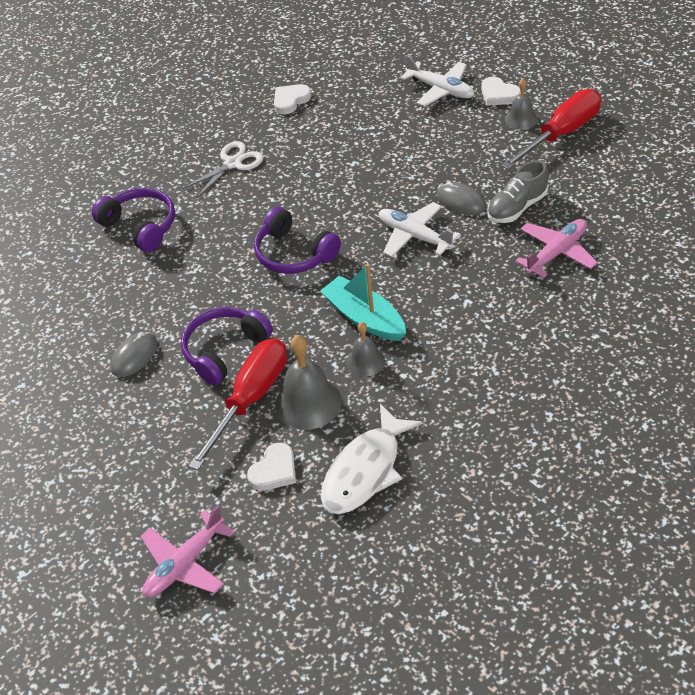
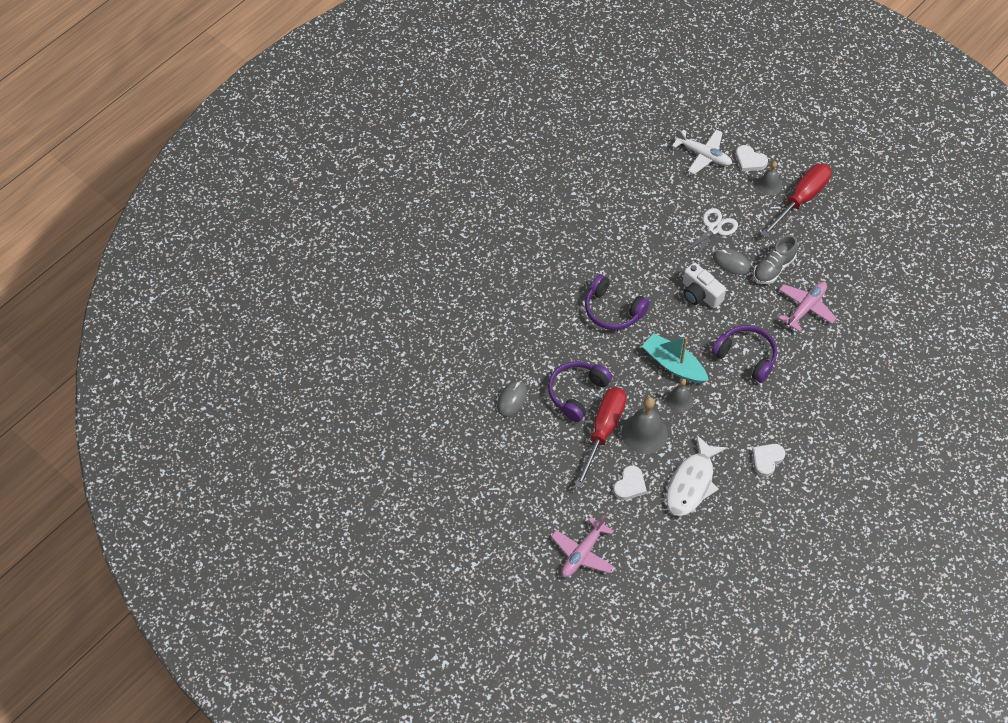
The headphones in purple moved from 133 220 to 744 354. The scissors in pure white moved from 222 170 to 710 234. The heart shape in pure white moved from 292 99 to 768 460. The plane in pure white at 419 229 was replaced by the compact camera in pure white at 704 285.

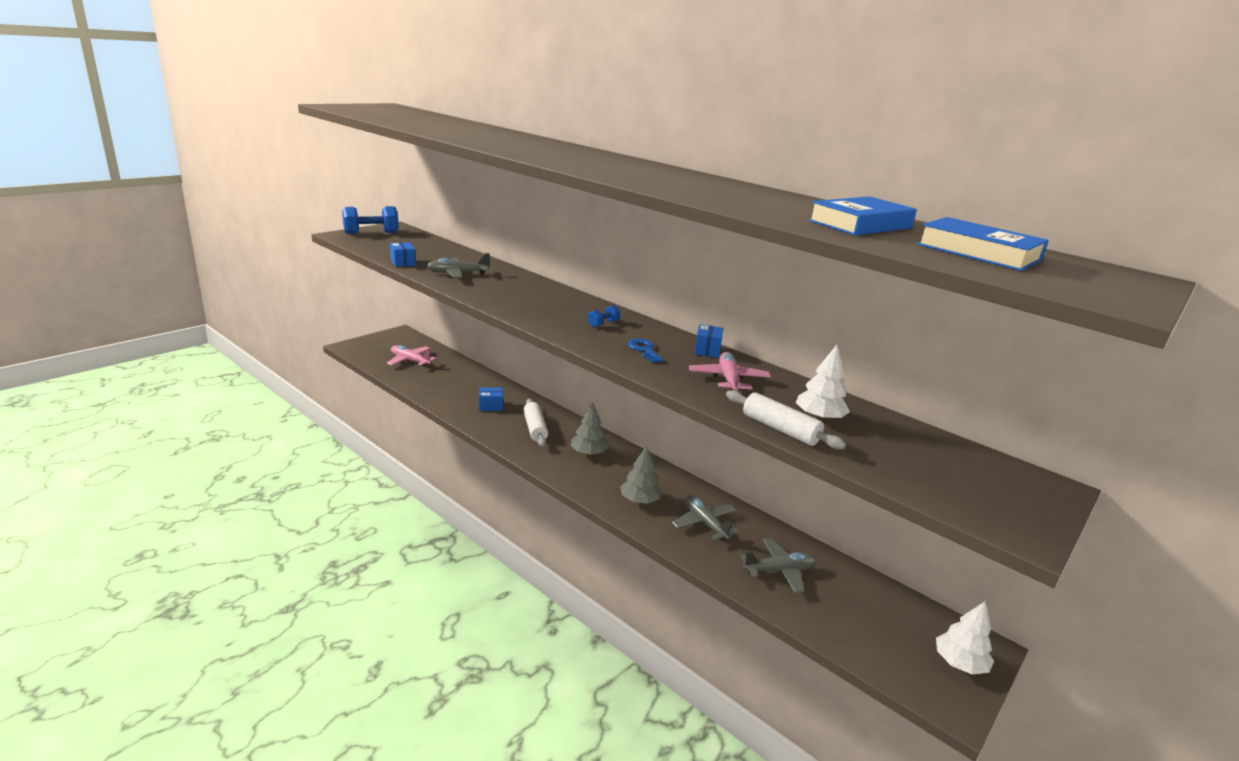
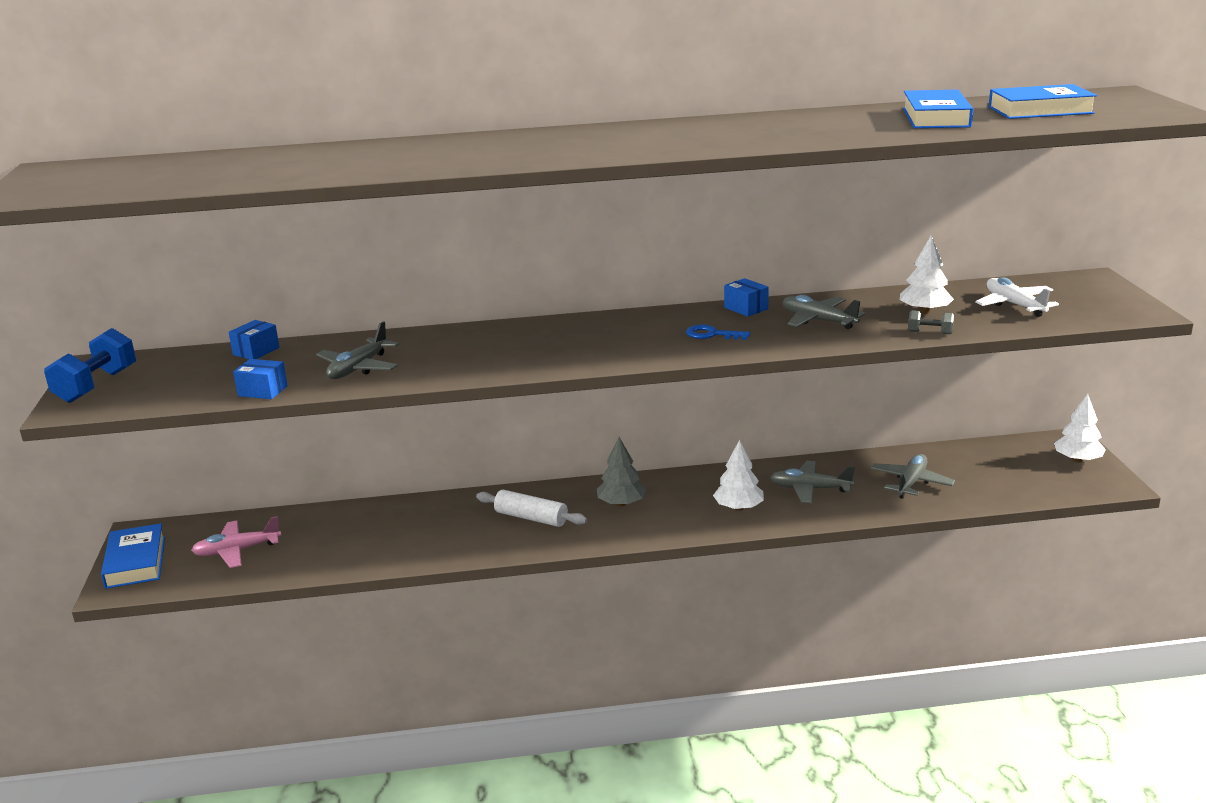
The hand weight in cobalt at 604 316 disappeared. The hardback in cobalt at 133 556 appeared. The plane in pure white at 1017 297 appeared. The package in cobalt moved from 491 399 to 254 339. The dough roller in pure white at 786 419 was replaced by the hand weight in grey at 931 322. The tree in grey at 641 475 became the tree in pure white at 738 475. The plane in rosy at 730 371 became the plane in grey at 824 312.

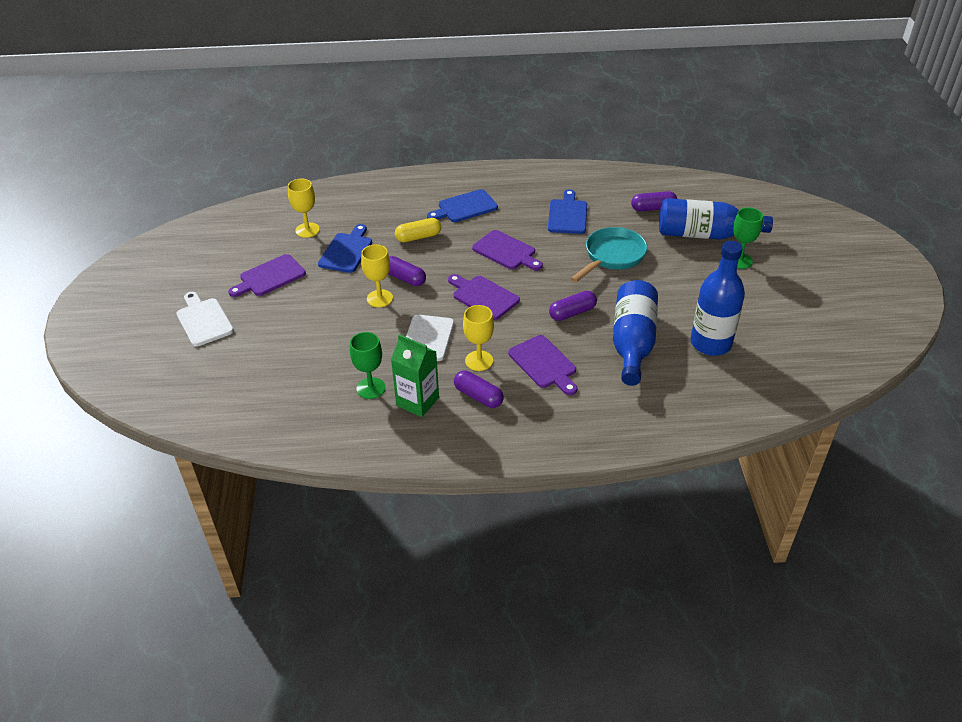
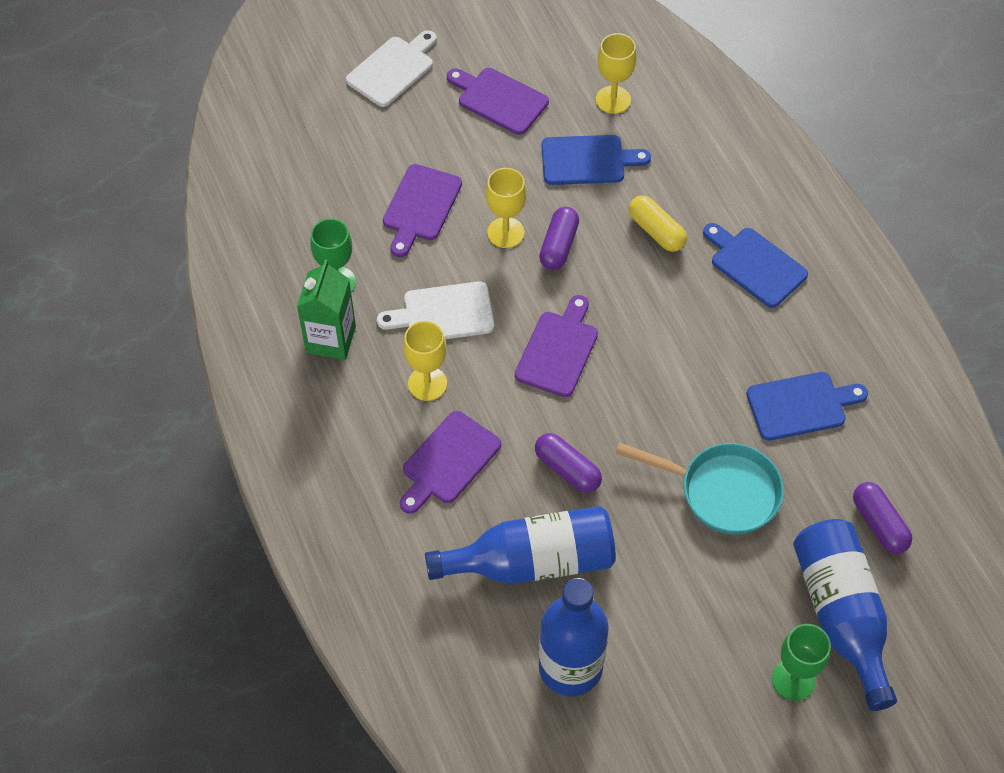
The pill shape in purple at 479 389 disappeared. The chopping board in purple moved from 507 250 to 422 210.

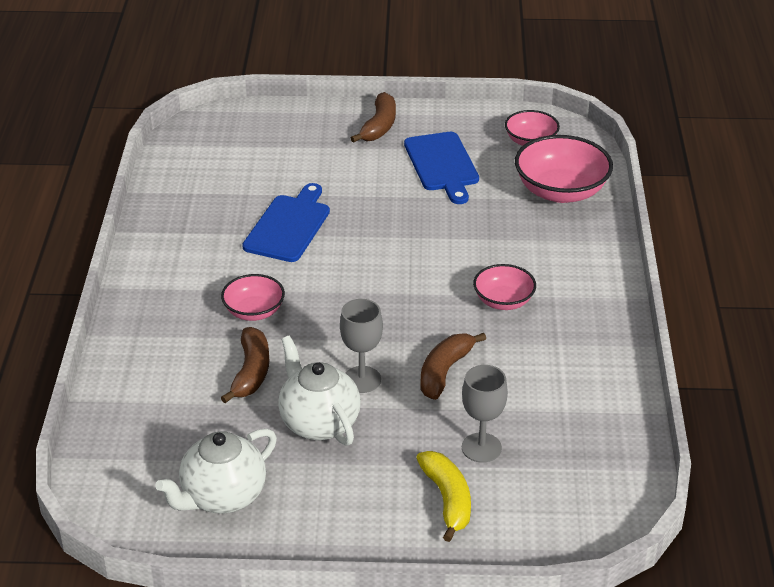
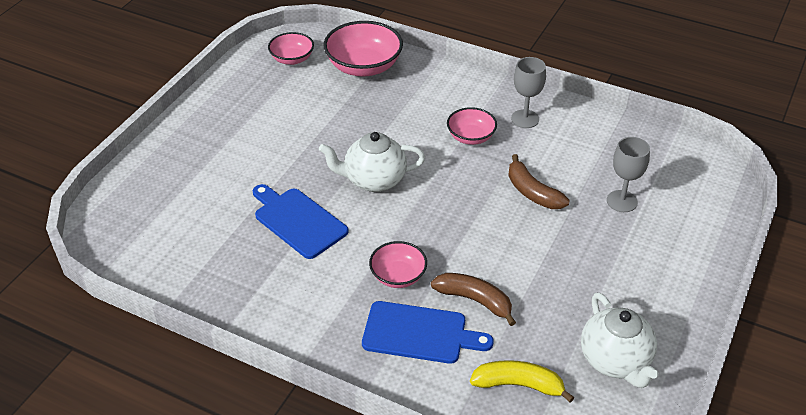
The toy banana in russet at 373 117 disappeared. The teapot in pure white moved from 319 390 to 372 162. The wine glass in grey moved from 361 346 to 528 92. The chopping board in cobalt moved from 441 168 to 428 332. The toy banana in golden moved from 443 496 to 522 381.

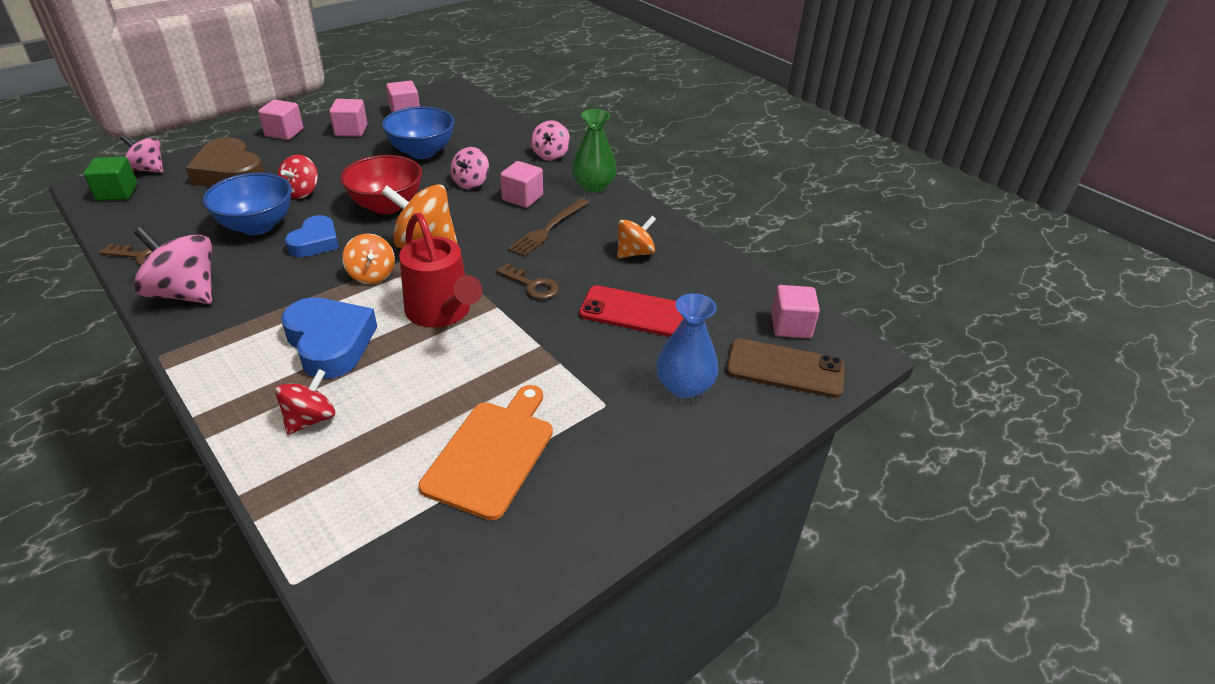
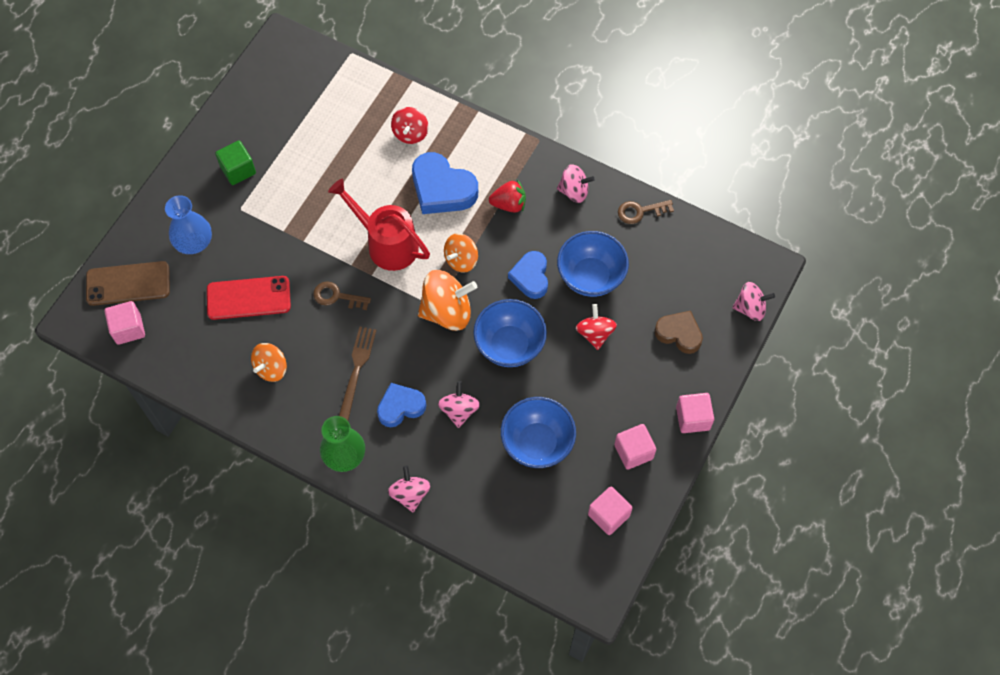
The chopping board in orange at 486 453 disappeared. The berry in crimson at 507 196 appeared. The solid cube in leaf-green moved from 110 178 to 235 162. The solid cube in rosy at 521 184 was replaced by the heart shape in cobalt at 401 405. The bowl in crimson at 381 184 became the bowl in cobalt at 510 333. The toy top in orange at 368 258 turned 90 degrees counterclockwise. The toy top in rosy at 173 265 changed to 0.62 times the size. The heart shape in russet at 225 162 changed to 0.65 times the size.

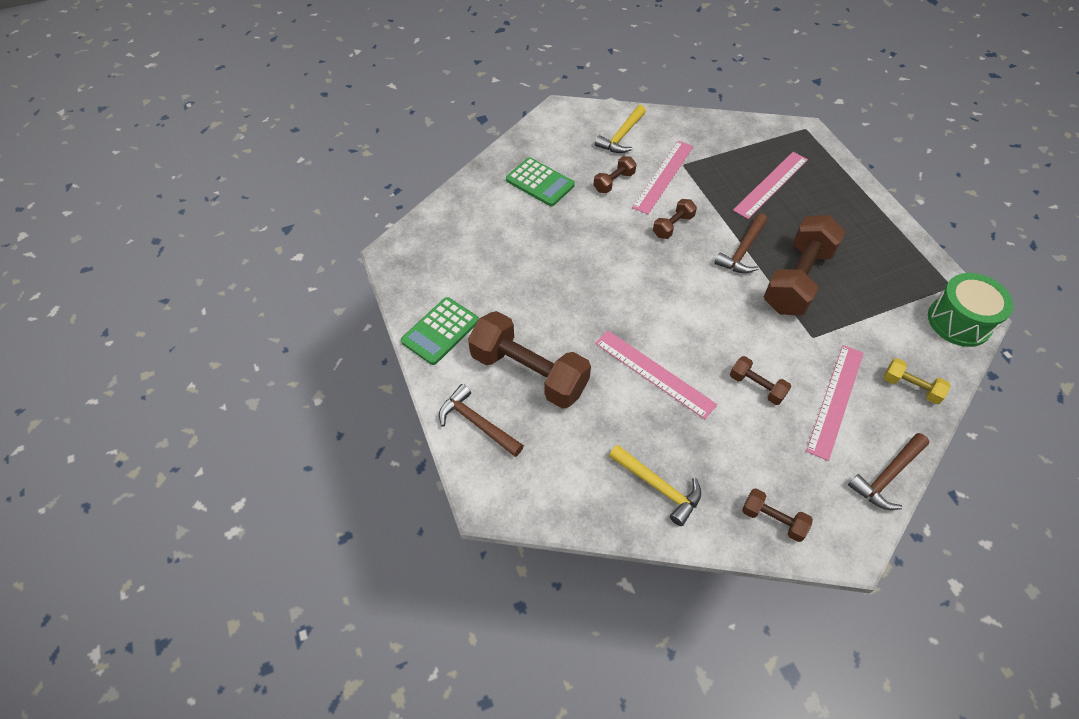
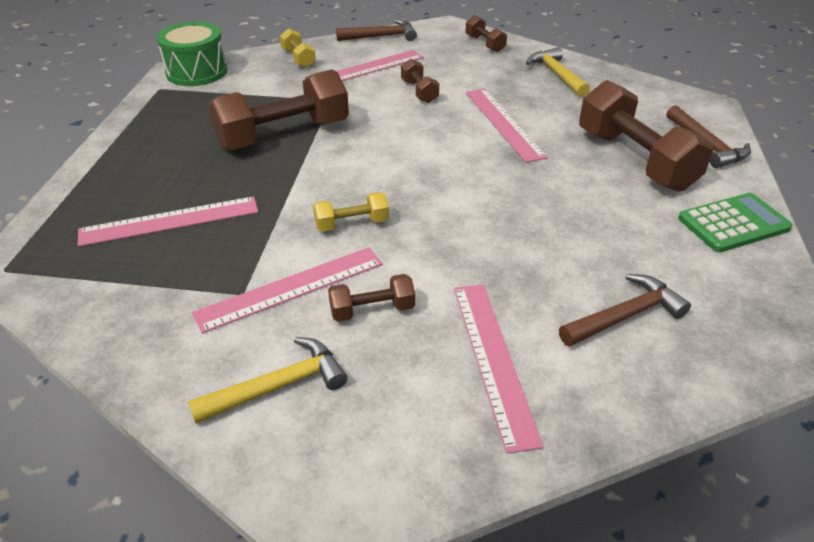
The hammer in russet moved from 740 243 to 625 310. The pocket calculator in leaf-green at 540 182 was replaced by the measuring stick in rosy at 499 369. The hand weight in russet at 675 219 became the hand weight in golden at 351 212.

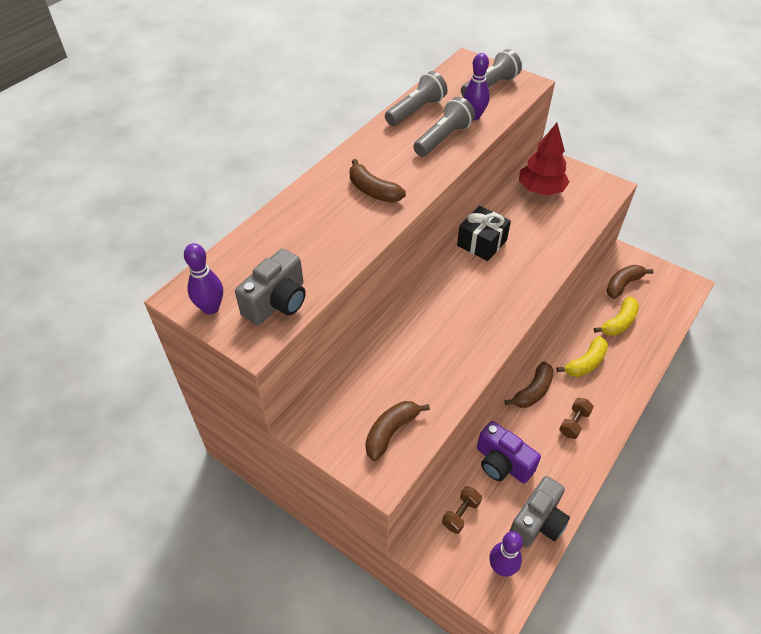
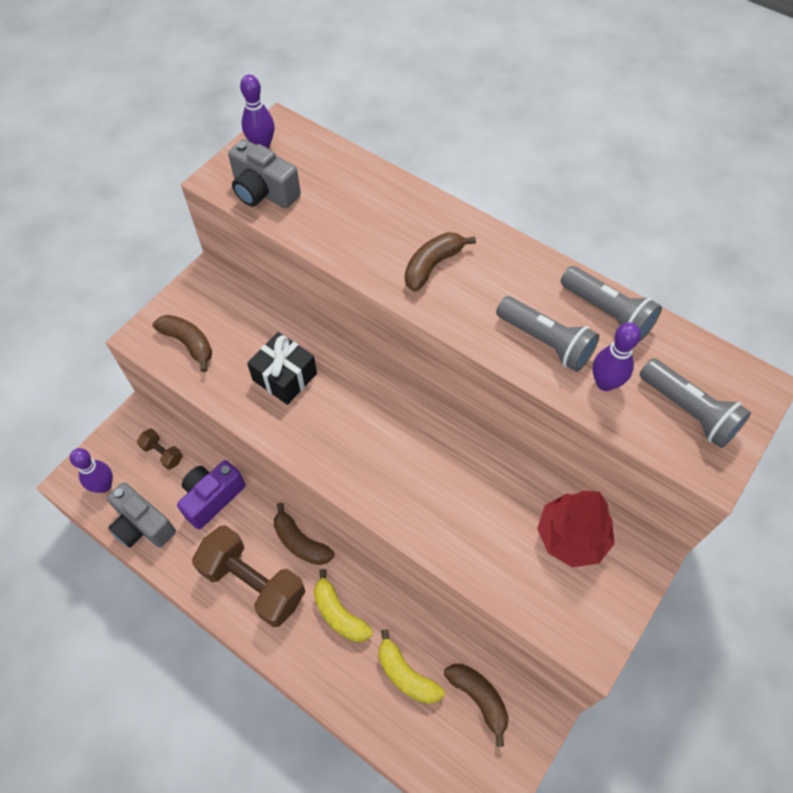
The present in jet-black moved from 484 233 to 282 368. The hand weight in russet at 576 418 changed to 2.21 times the size.

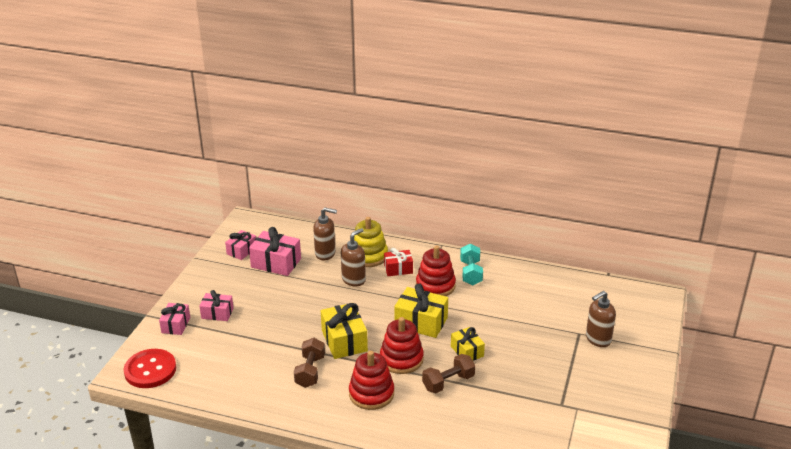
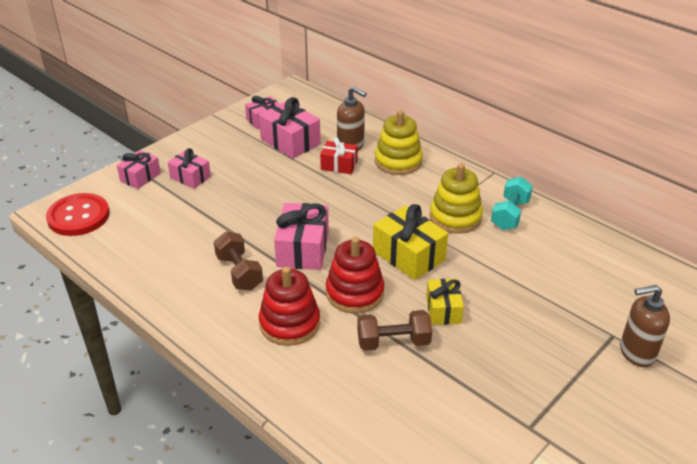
The pump bottle in russet at 353 257 disappeared. The present in crimson moved from 398 262 to 339 155. The present in golden at 344 331 became the present in rosy at 301 236. The stacking rings in crimson at 436 270 became the stacking rings in golden at 456 198. The hand weight in russet at 309 363 turned 60 degrees counterclockwise.

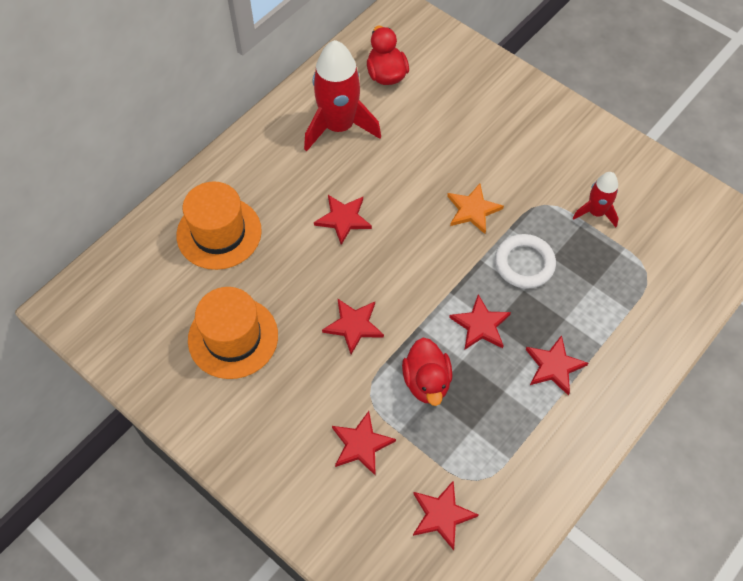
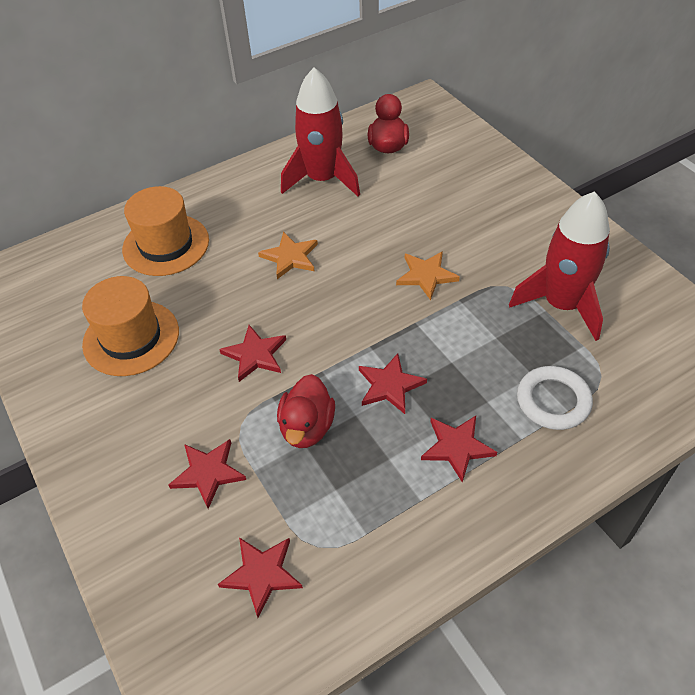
The ring in pure white moved from 525 261 to 555 398. The star shape in crimson at 343 220 became the star shape in orange at 288 255. The toy rocket in crimson at 596 199 changed to 1.86 times the size.

